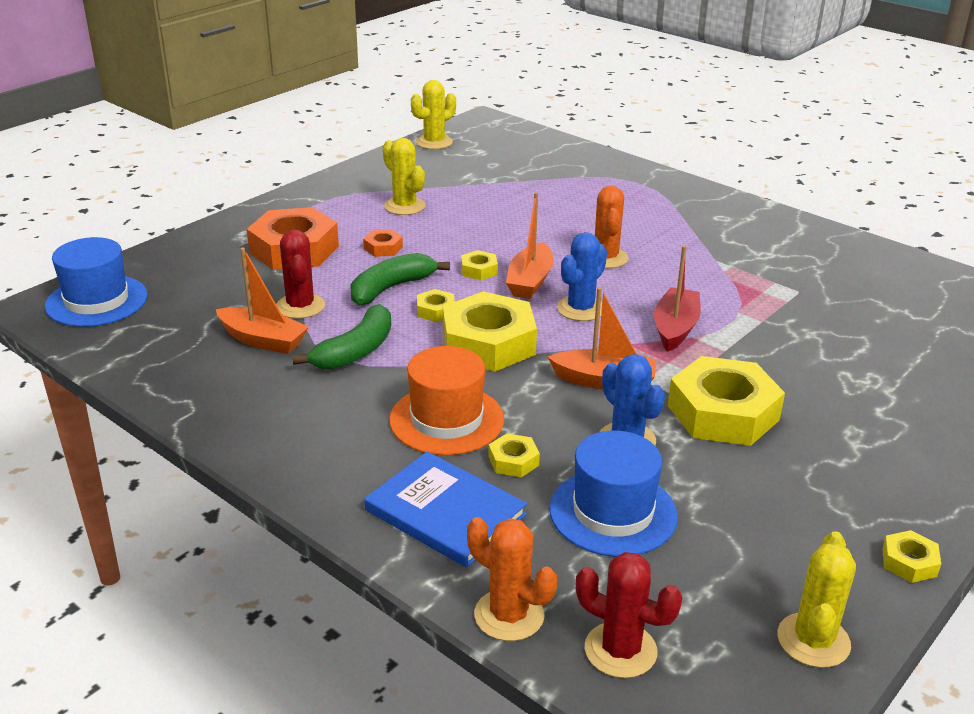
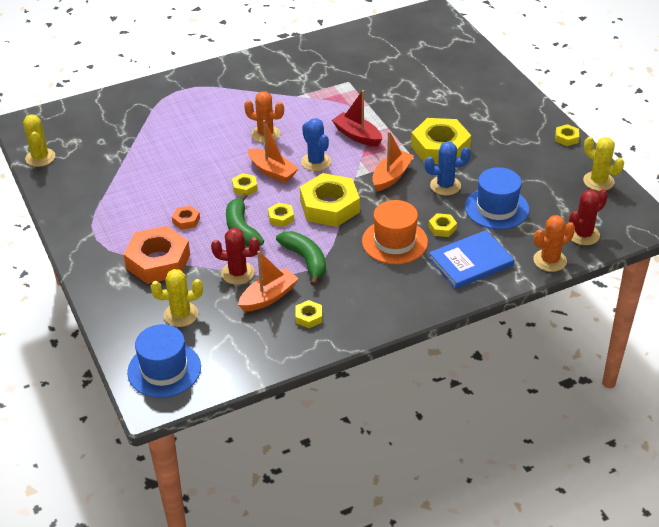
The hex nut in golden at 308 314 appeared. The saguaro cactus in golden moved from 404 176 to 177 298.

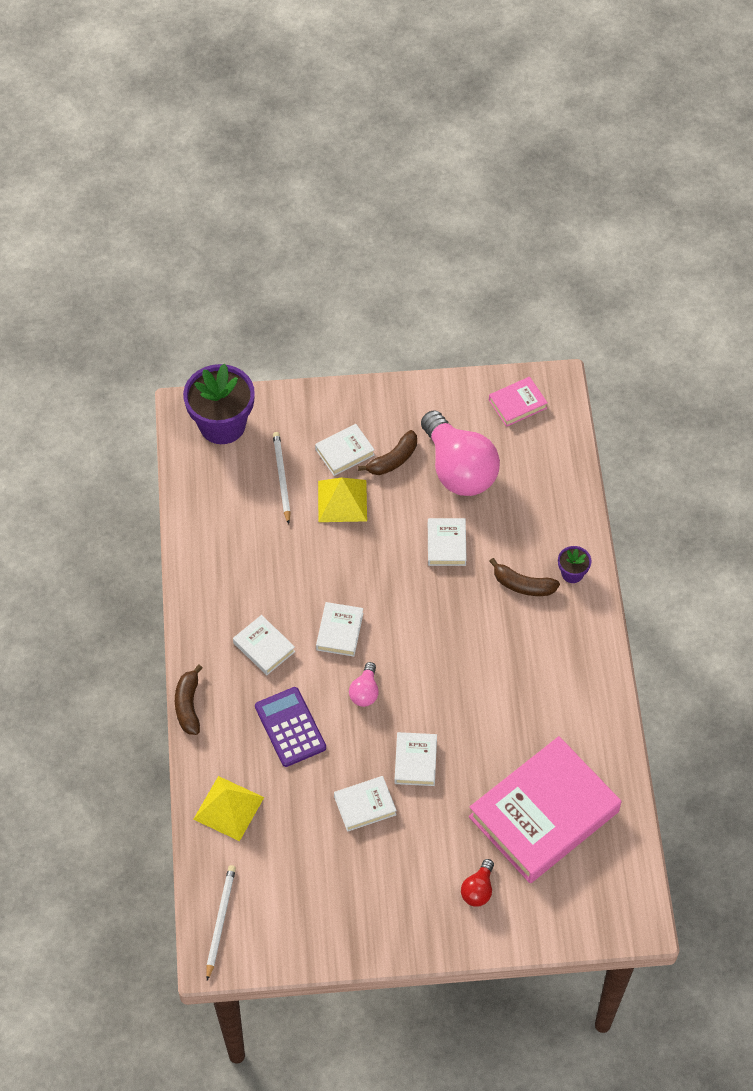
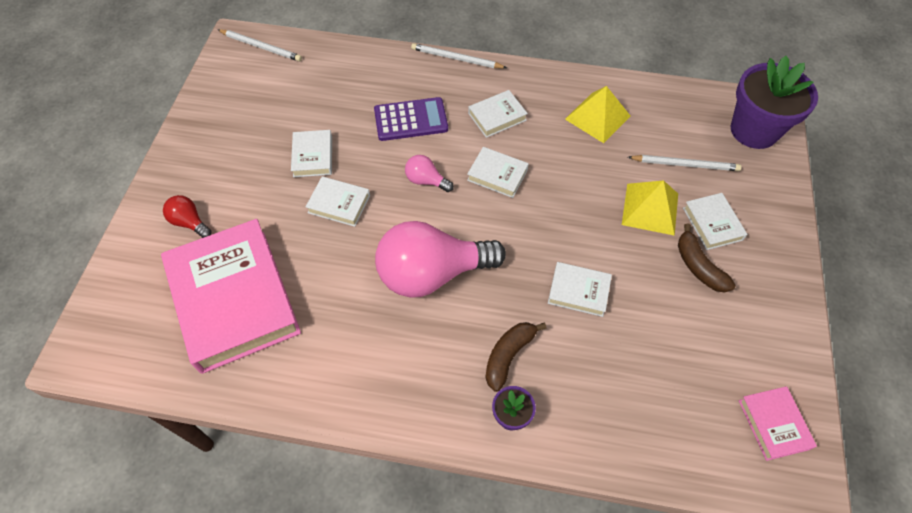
The solid pyramid in golden moved from 228 808 to 597 114. The bulb in rosy moved from 460 453 to 440 259. The toy banana in russet at 189 699 was replaced by the pencil in pure white at 459 55.

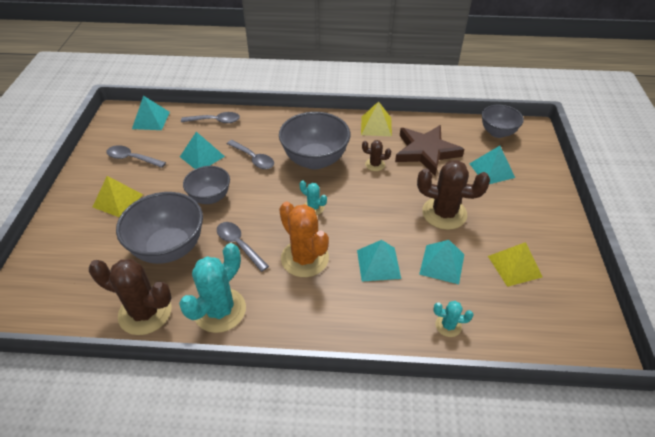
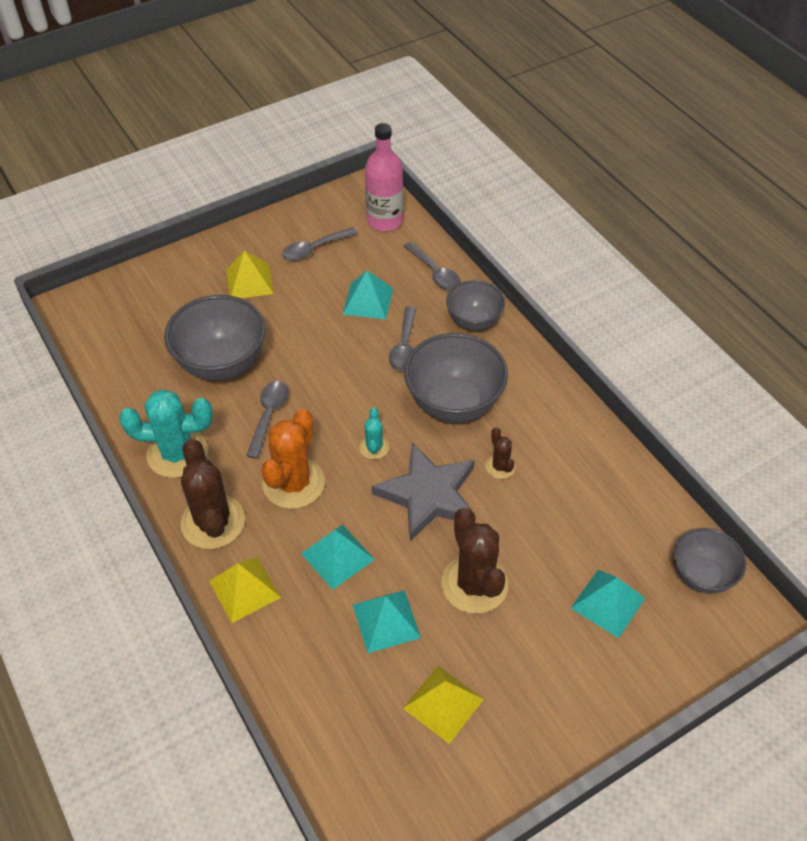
The star shape in russet at 429 150 disappeared. The saguaro cactus in teal at 453 319 disappeared. The star shape in grey at 423 492 appeared. The saguaro cactus in russet moved from 130 297 to 213 494. The bowl in grey moved from 206 185 to 475 305. The solid pyramid in golden moved from 376 119 to 245 590. The solid pyramid in teal at 151 113 was replaced by the flask in rosy at 384 177. The spoon in grey at 136 156 turned 105 degrees counterclockwise.

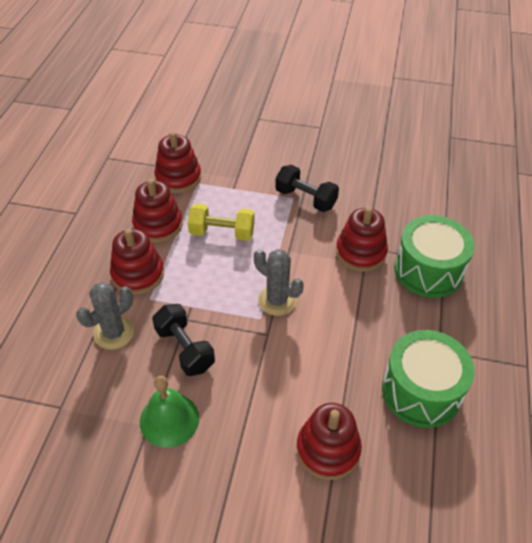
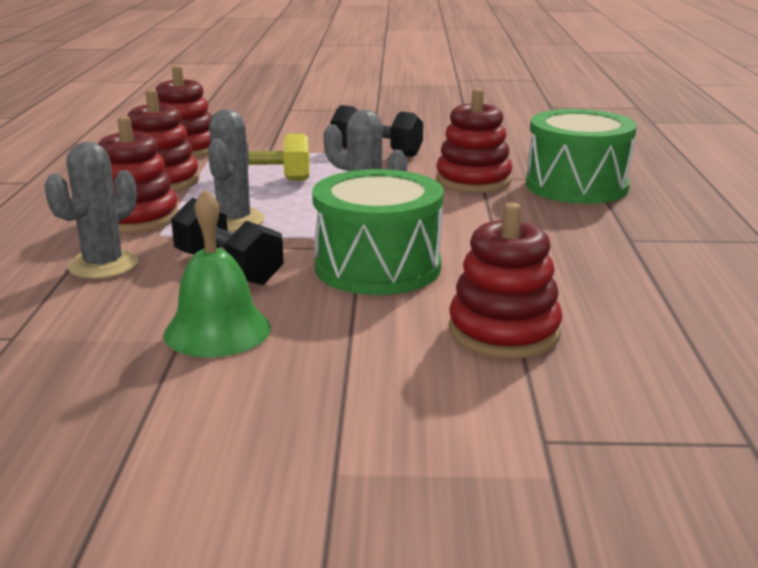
The saguaro cactus in grey at 236 170 appeared. The snare drum in leaf-green moved from 428 379 to 378 232.

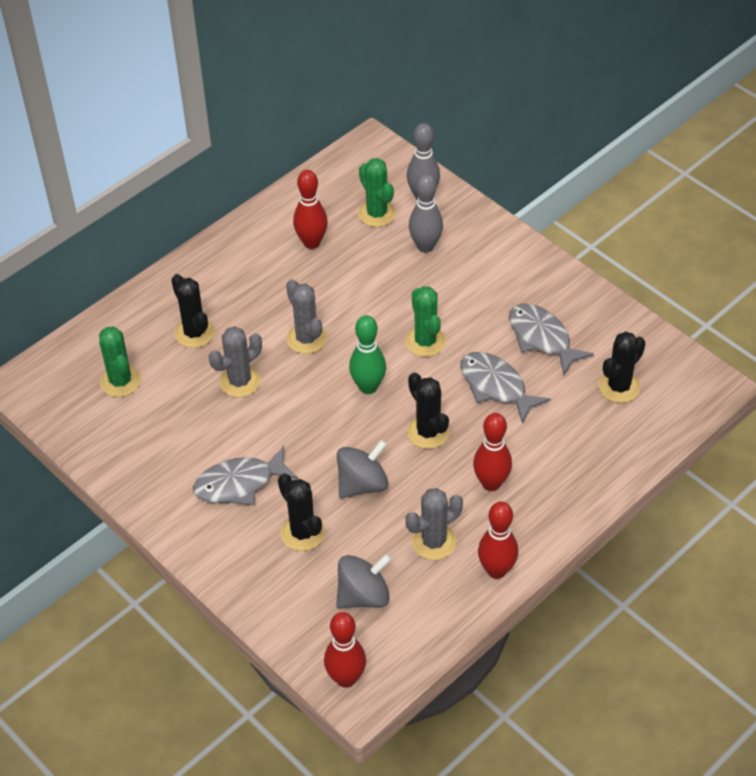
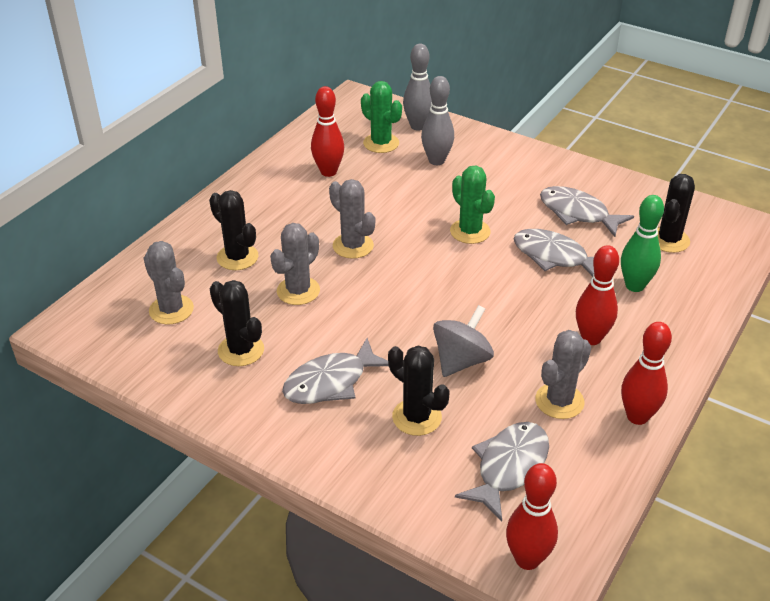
The tenpin in leaf-green moved from 367 354 to 642 243. The saguaro cactus in jet-black moved from 428 410 to 237 323. The toy top in grey at 364 580 was replaced by the fish figure in grey at 502 471. The saguaro cactus in leaf-green at 120 362 became the saguaro cactus in grey at 168 282.

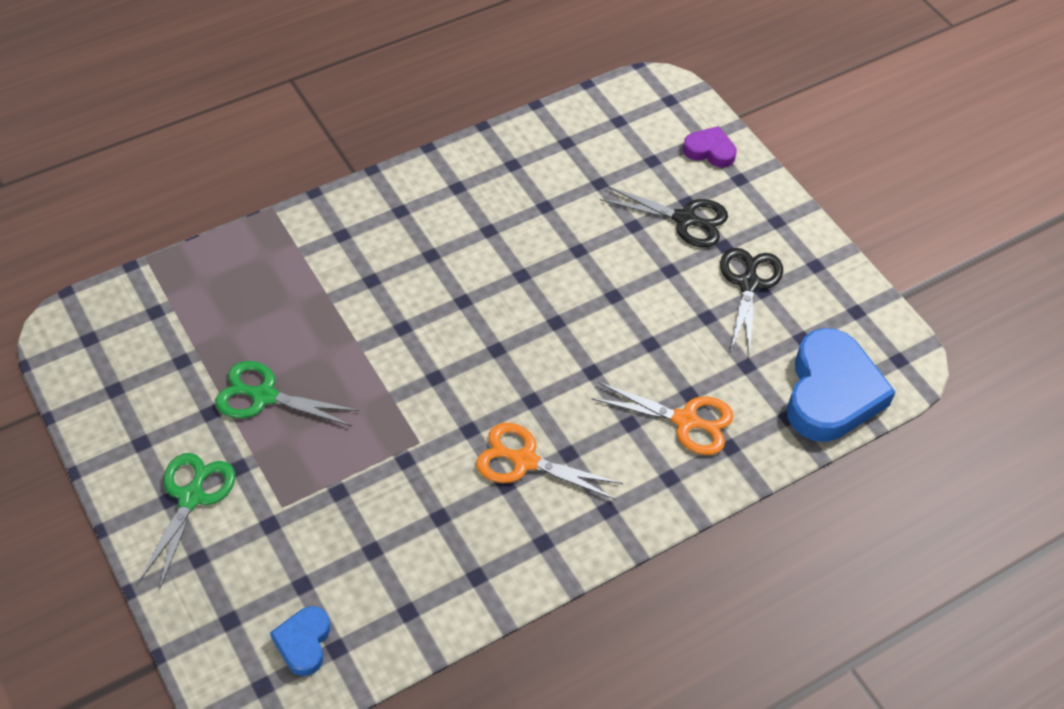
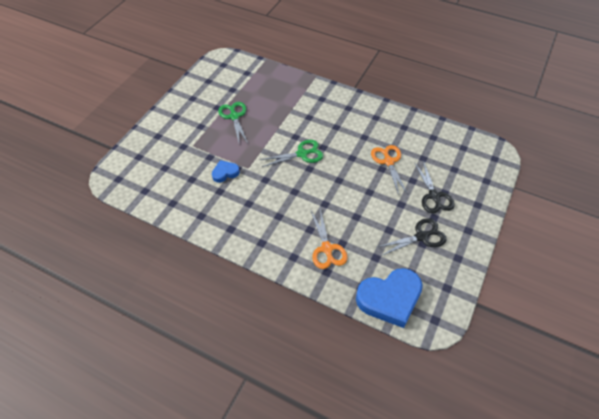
The heart shape in purple at 710 147 disappeared. The scissors in leaf-green moved from 187 520 to 291 153. The heart shape in cobalt moved from 300 641 to 226 171. The scissors in orange moved from 549 461 to 389 170.

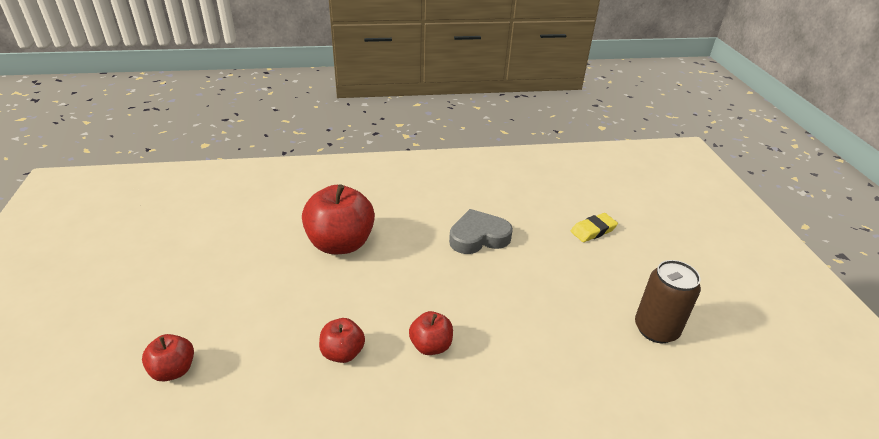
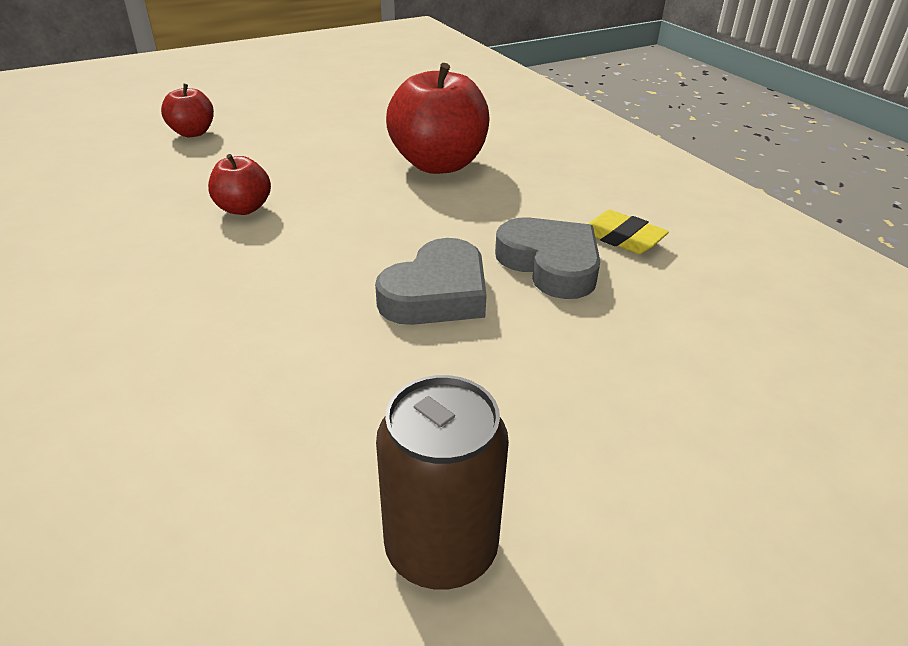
The toy apple in crimson at 431 333 disappeared. The heart shape in grey at 431 281 appeared. The gum eraser in golden moved from 594 227 to 628 232.

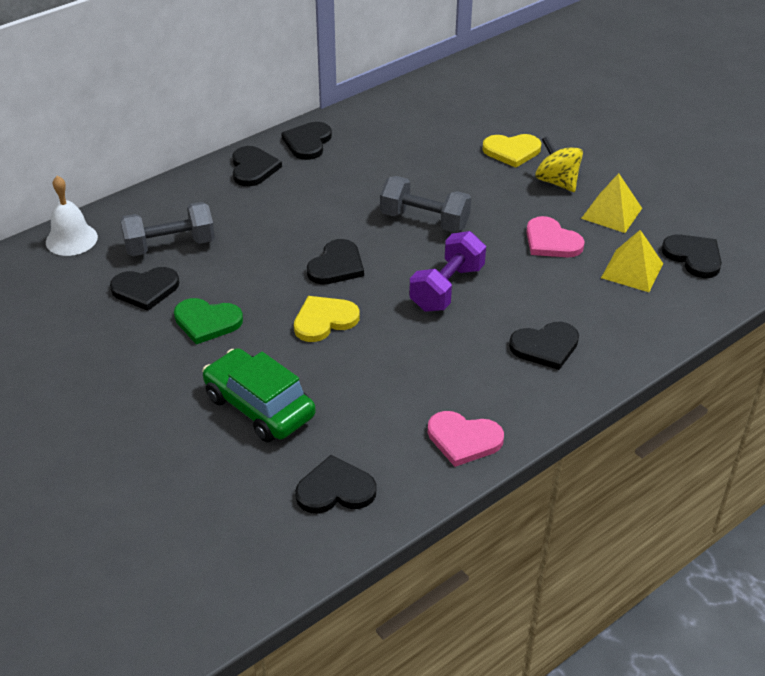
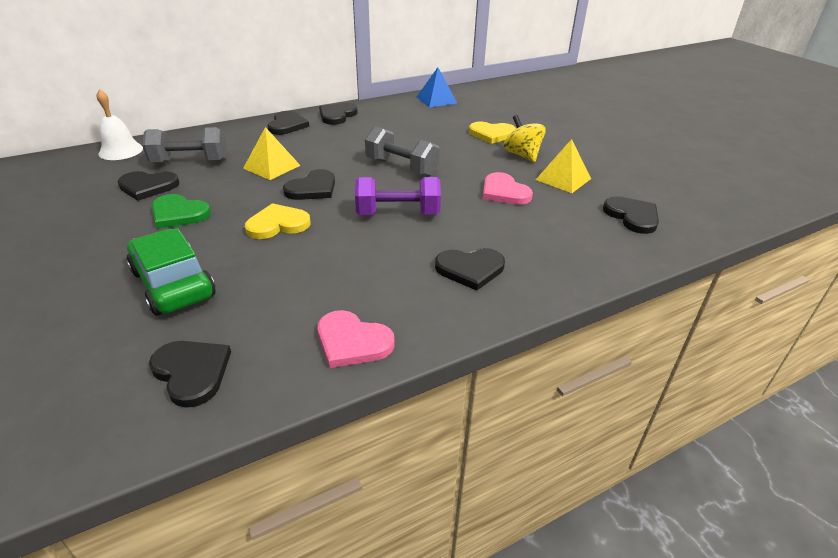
The solid pyramid in cobalt at 437 87 appeared. The solid pyramid in golden moved from 632 261 to 272 153. The heart shape in jet-black at 335 484 turned 45 degrees clockwise. The hand weight in purple at 447 271 turned 45 degrees clockwise.

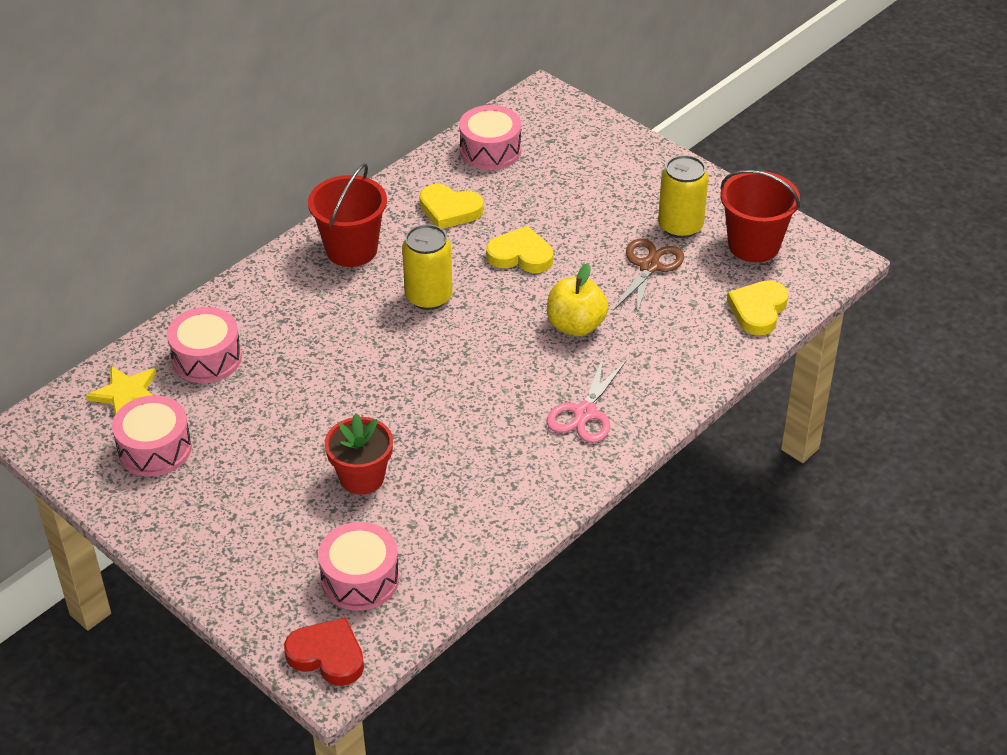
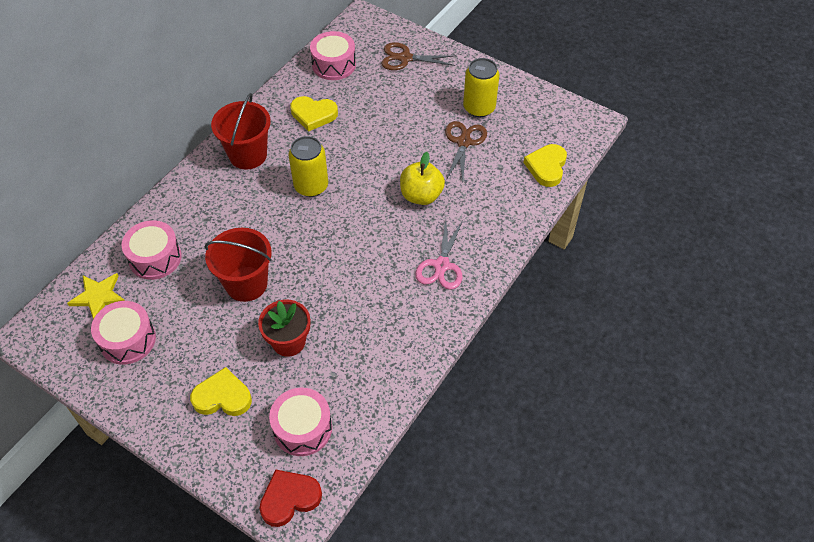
The scissors in russet at 419 56 appeared. The heart shape in golden moved from 519 249 to 221 391. The sand bucket in crimson moved from 760 216 to 238 265. The heart shape in crimson at 324 652 turned 45 degrees counterclockwise.

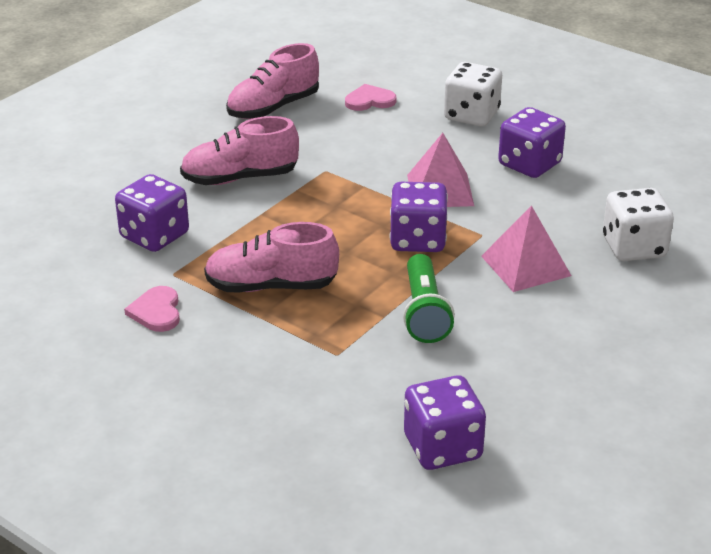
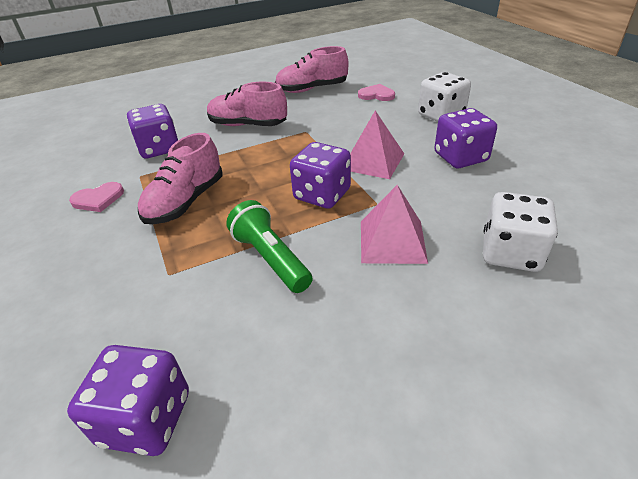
The heart shape in rosy at 152 309 turned 135 degrees counterclockwise. The lace-up shoe in rosy at 271 257 turned 90 degrees counterclockwise. The torch in leaf-green at 429 298 turned 120 degrees clockwise.

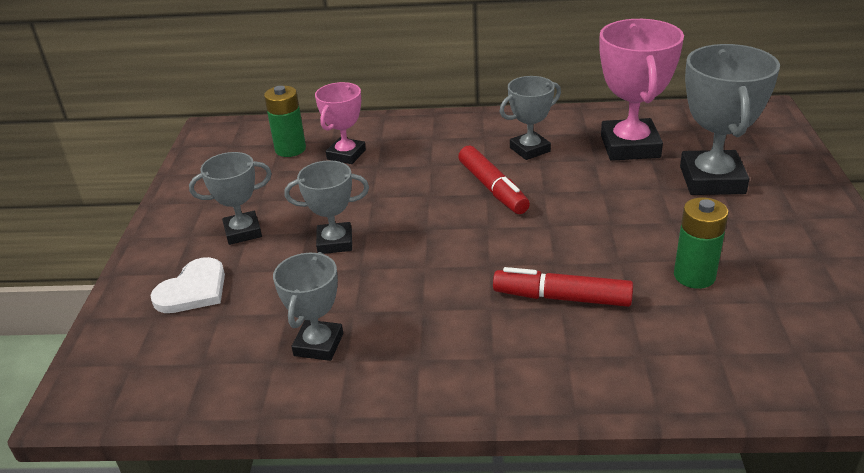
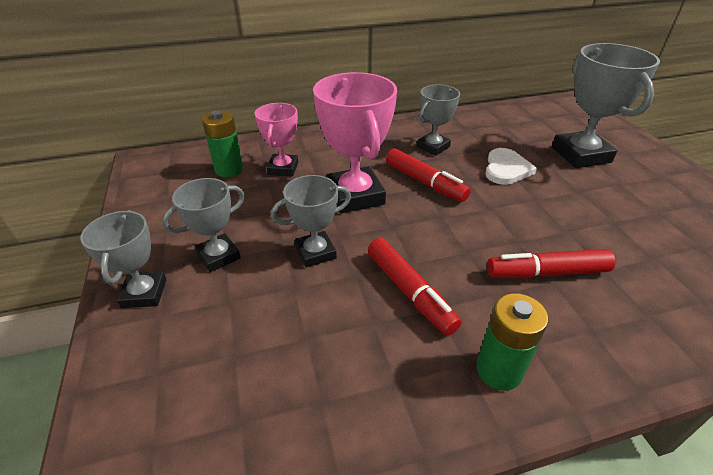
The felt pen in crimson at 415 287 appeared. The heart shape in pure white moved from 187 285 to 511 166. The award cup in grey moved from 308 306 to 123 259. The award cup in rosy moved from 641 90 to 355 143. The power cell in leaf-green moved from 701 243 to 512 342.

